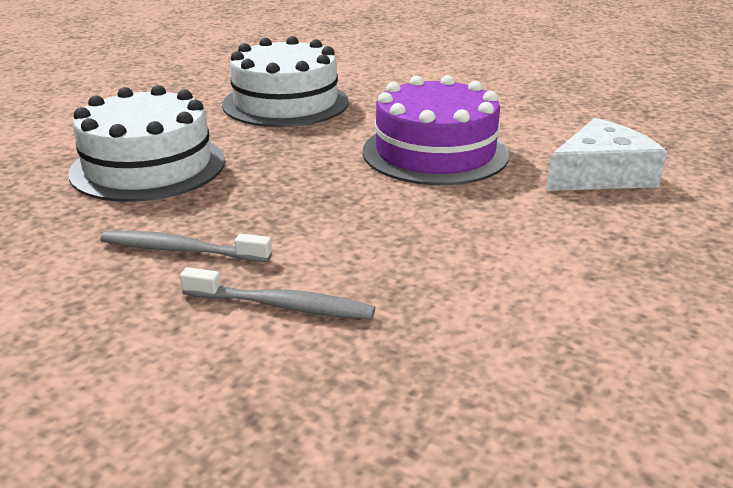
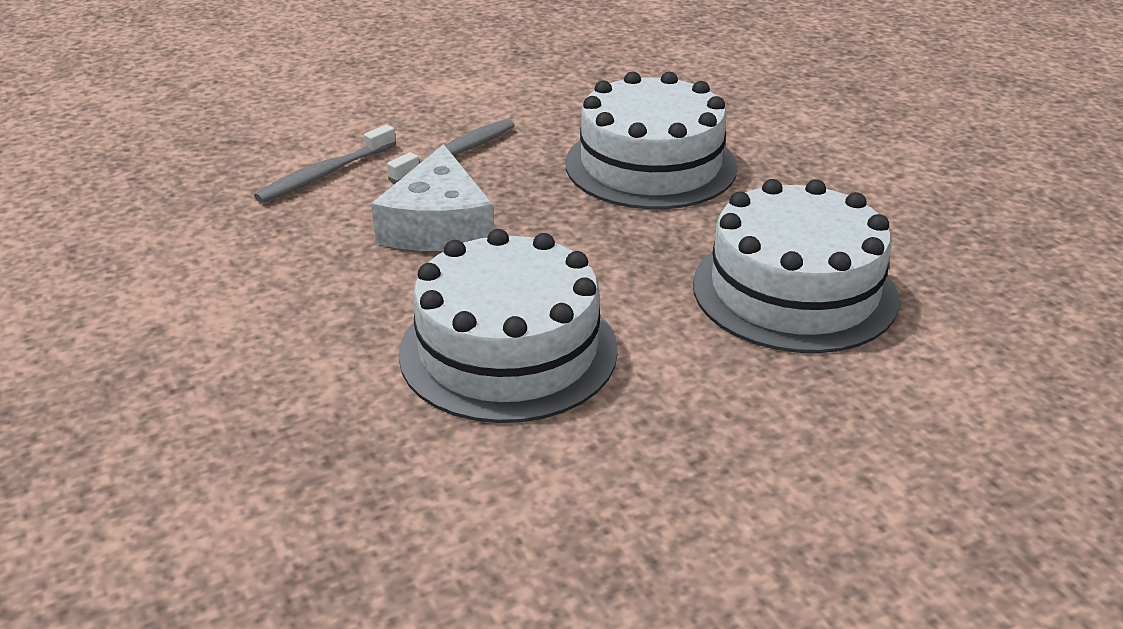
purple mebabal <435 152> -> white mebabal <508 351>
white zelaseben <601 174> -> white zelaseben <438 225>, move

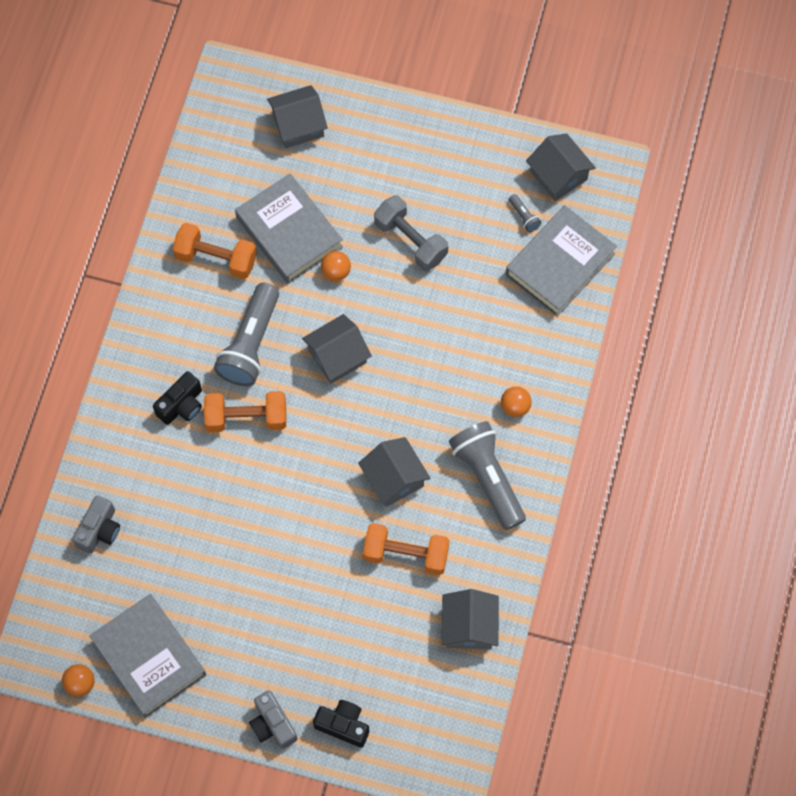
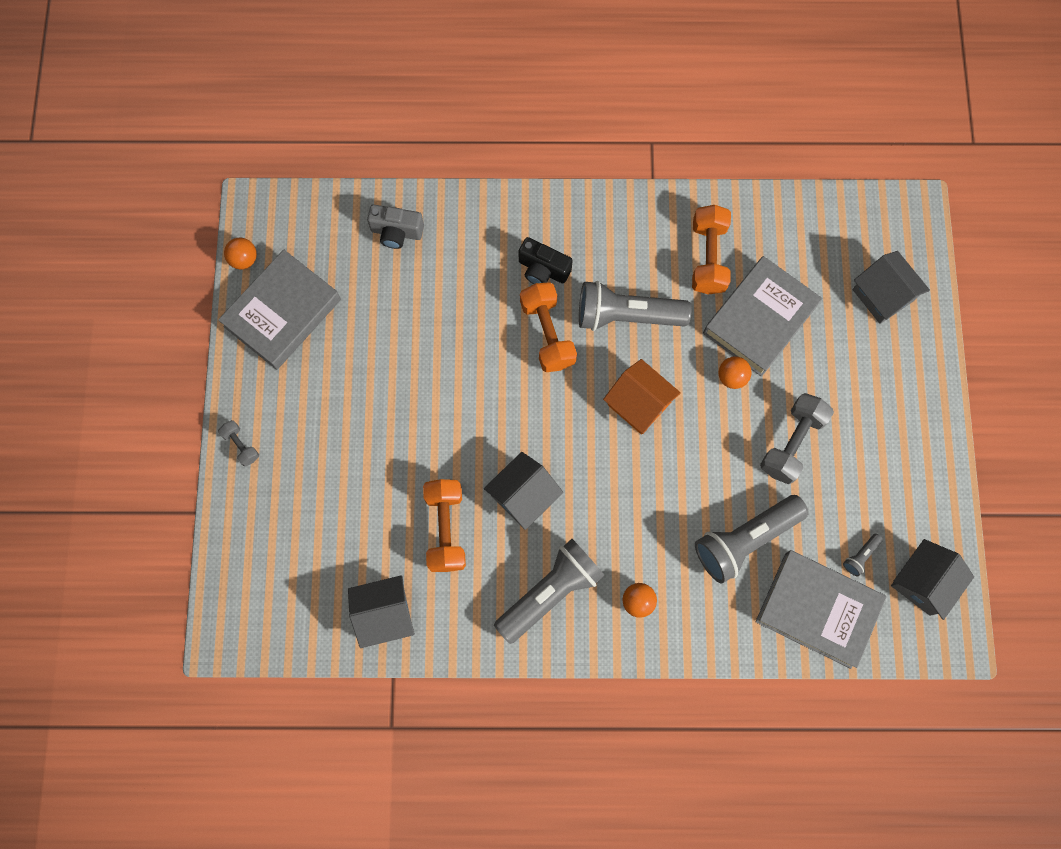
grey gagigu <272 724> -> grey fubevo <241 445>
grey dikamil <337 356> -> orange dikamil <639 403>
black gagigu <343 725> -> none
none -> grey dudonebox <745 540>

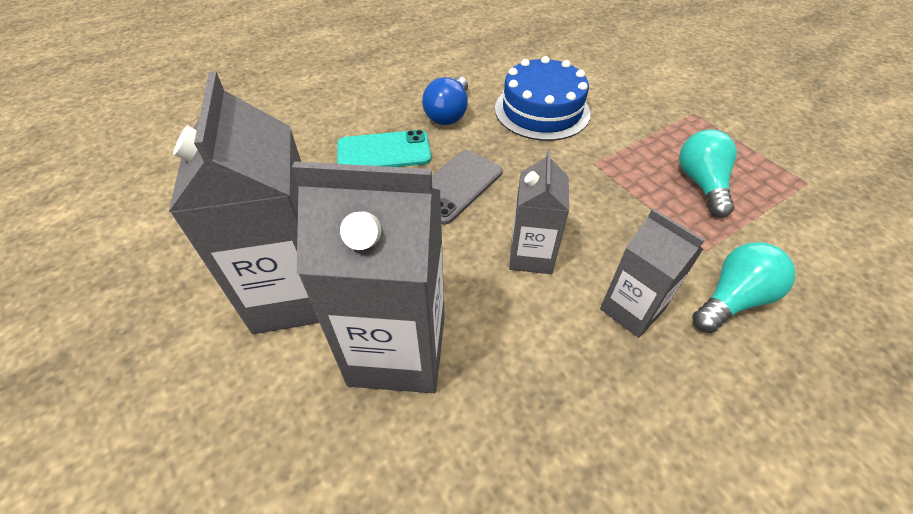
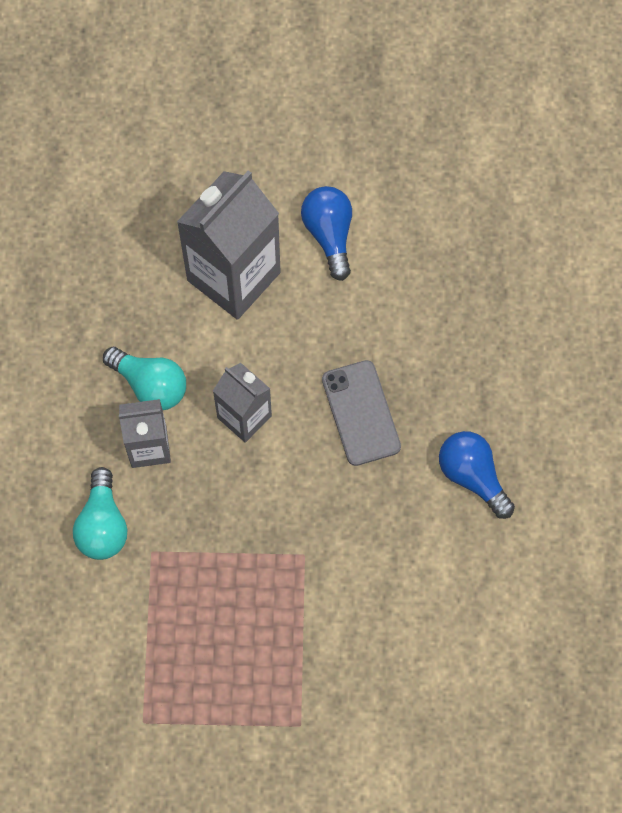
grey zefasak <294 294> -> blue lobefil <329 235>
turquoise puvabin <384 152> -> none
blue mebabal <542 110> -> none
turquoise lobefil <701 184> -> turquoise lobefil <150 385>, move

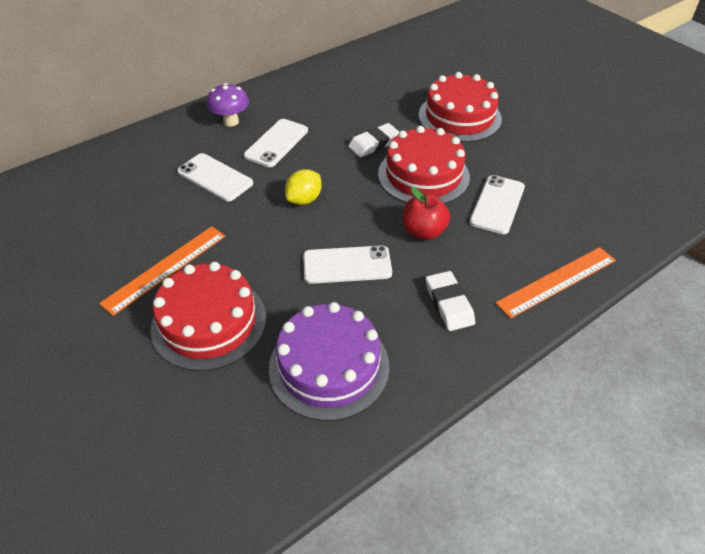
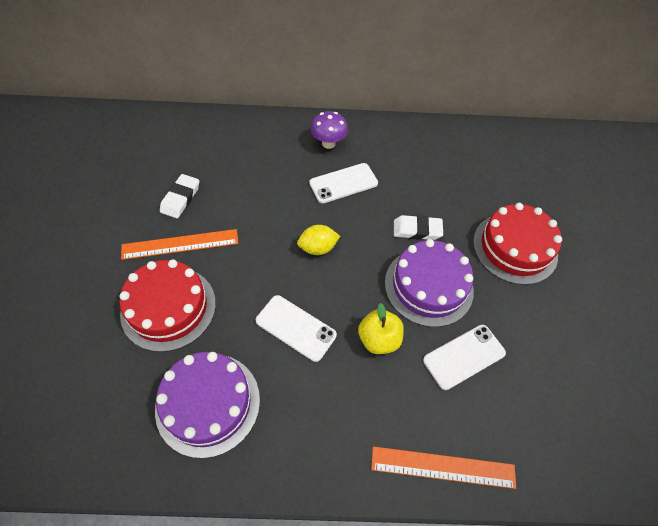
white puvabin <215 177> -> none
red mebabal <423 175> -> purple mebabal <428 286>
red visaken <423 232> -> yellow visaken <378 339>
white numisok <449 304> -> white numisok <180 198>, move

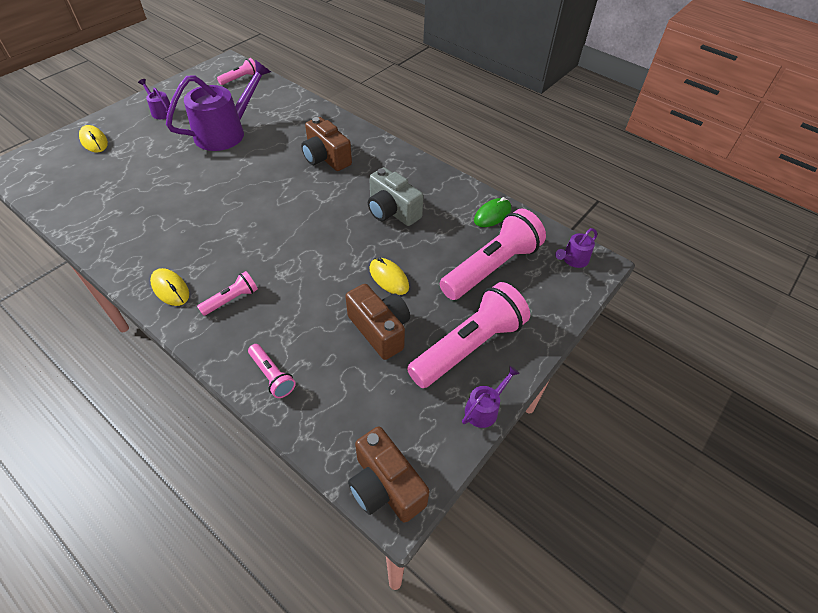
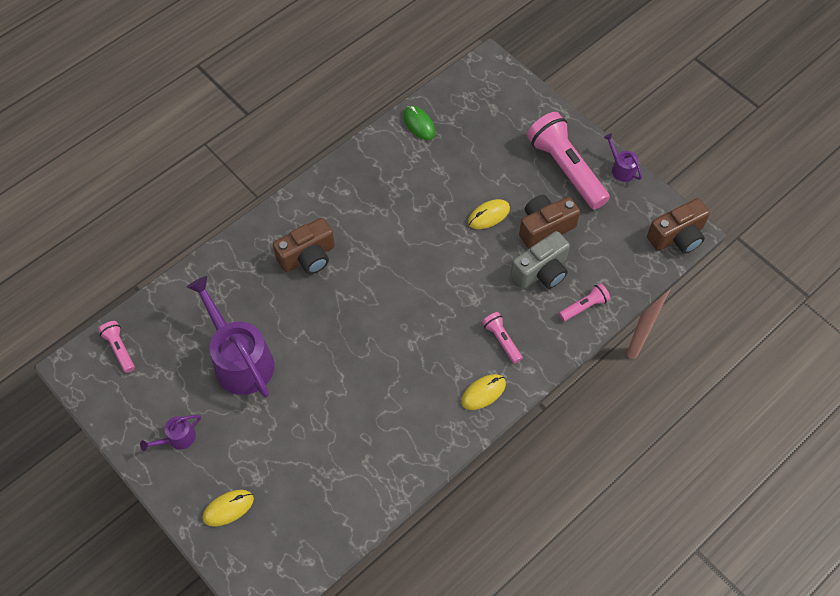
grey gagigu <392 211> -> grey gagigu <541 271>, move
pink dudonebox <491 267> -> none
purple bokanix <573 259> -> none

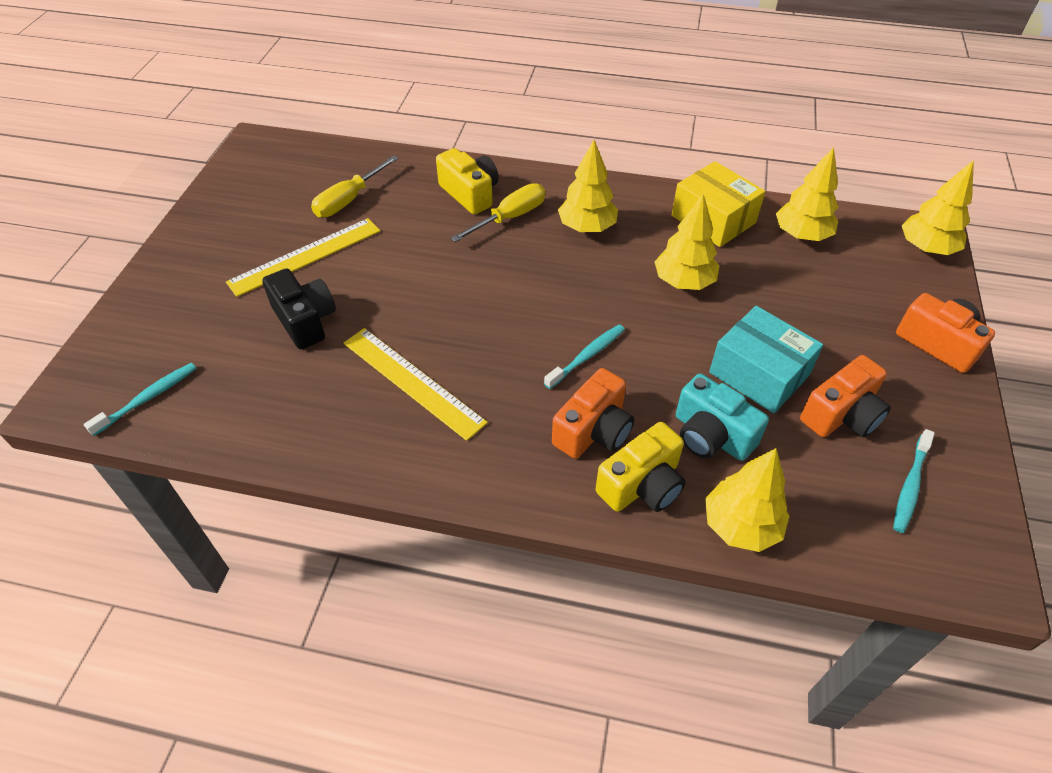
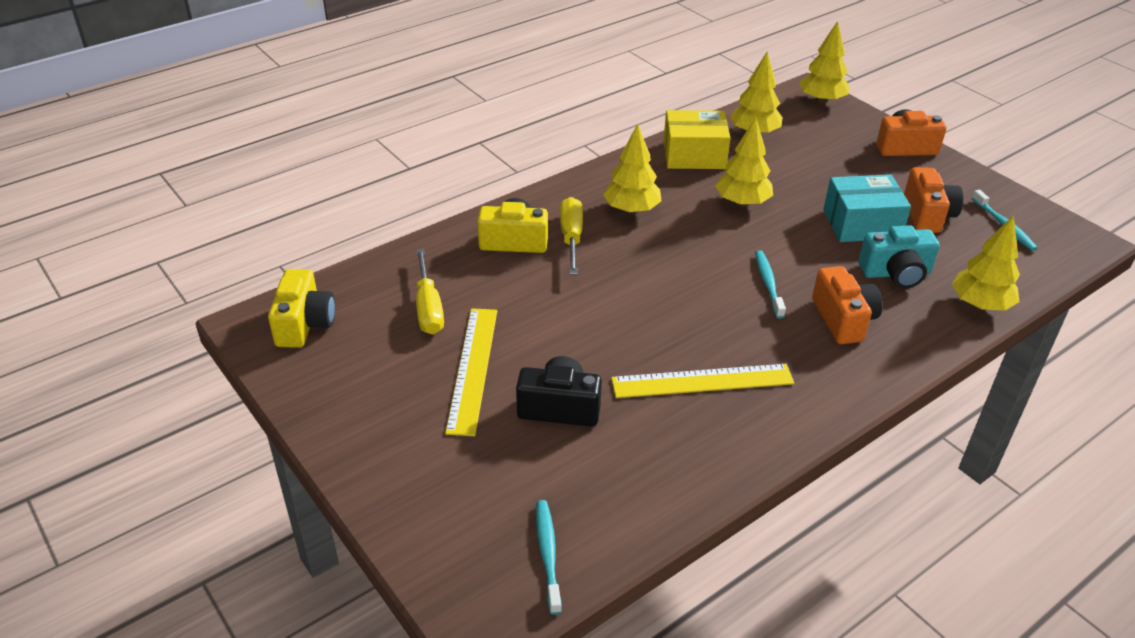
yellow gagigu <642 485> -> yellow gagigu <304 324>, move

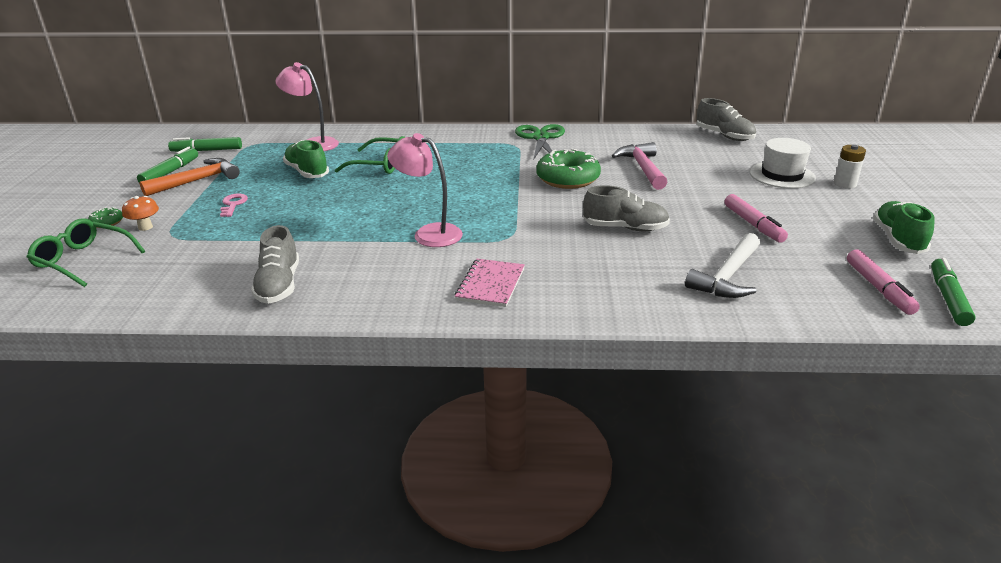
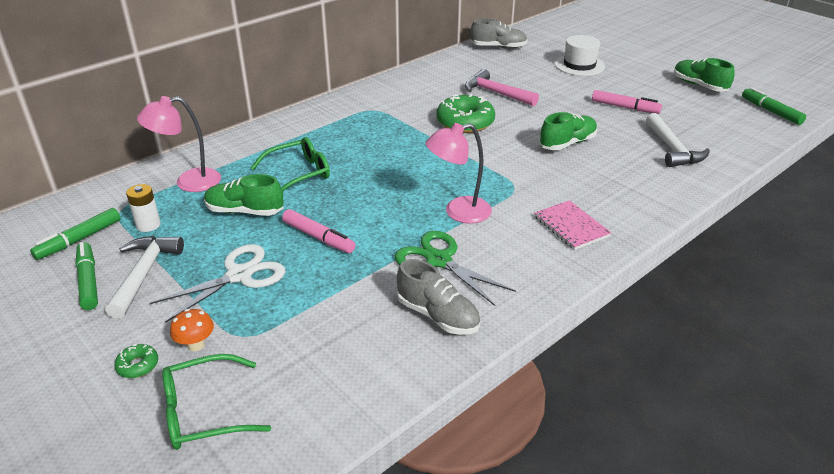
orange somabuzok <197 181> -> white somabuzok <144 274>
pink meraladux <233 204> -> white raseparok <239 275>
green raseparok <541 138> -> green raseparok <439 260>, move
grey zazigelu <625 228> -> green zazigelu <567 143>
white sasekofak <845 184> -> white sasekofak <148 225>, move
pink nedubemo <878 288> -> pink nedubemo <318 237>, move

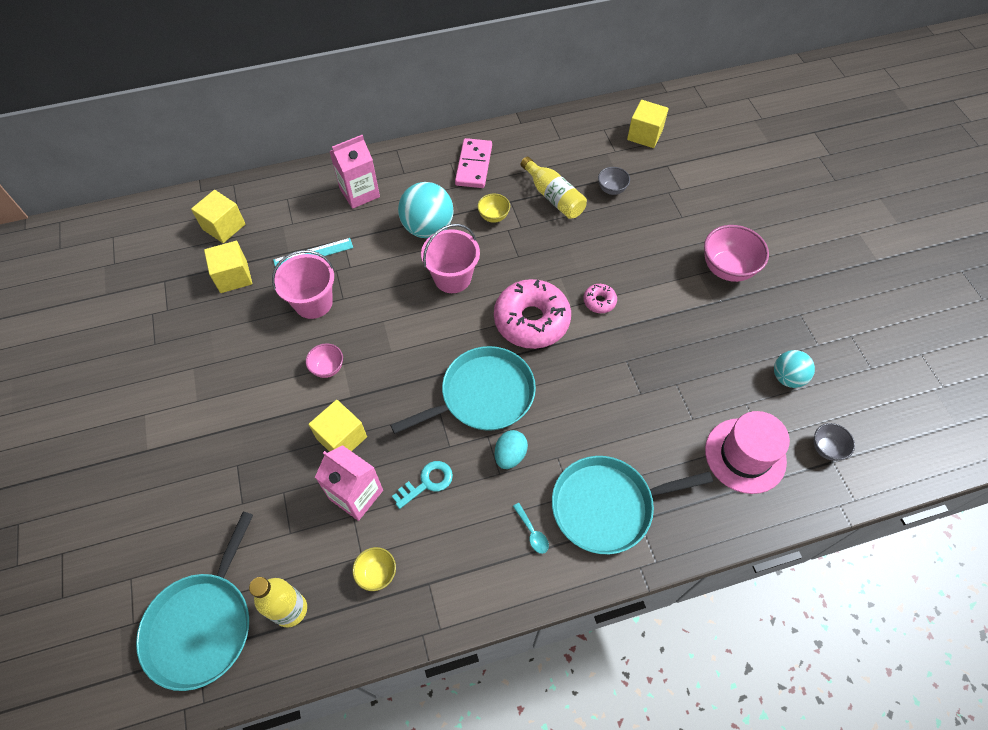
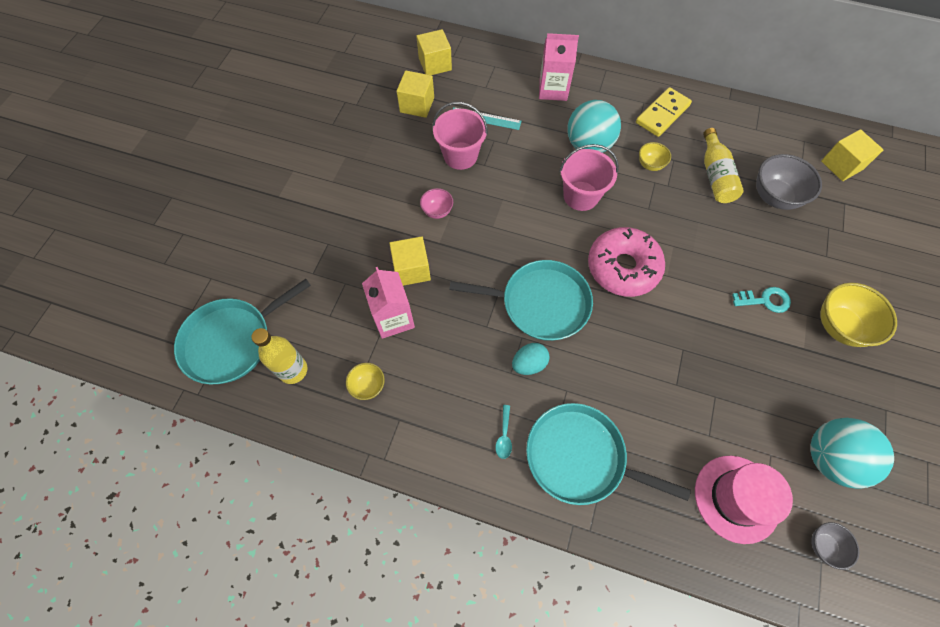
turquoise meraladux <427 482> -> turquoise meraladux <765 300>, move
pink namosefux <473 165> -> yellow namosefux <662 114>
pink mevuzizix <599 301> -> none
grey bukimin <611 189> -> grey bukimin <774 197>, x1.83
pink bukimin <727 269> -> yellow bukimin <839 326>
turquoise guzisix <787 377> -> turquoise guzisix <829 458>, x1.63

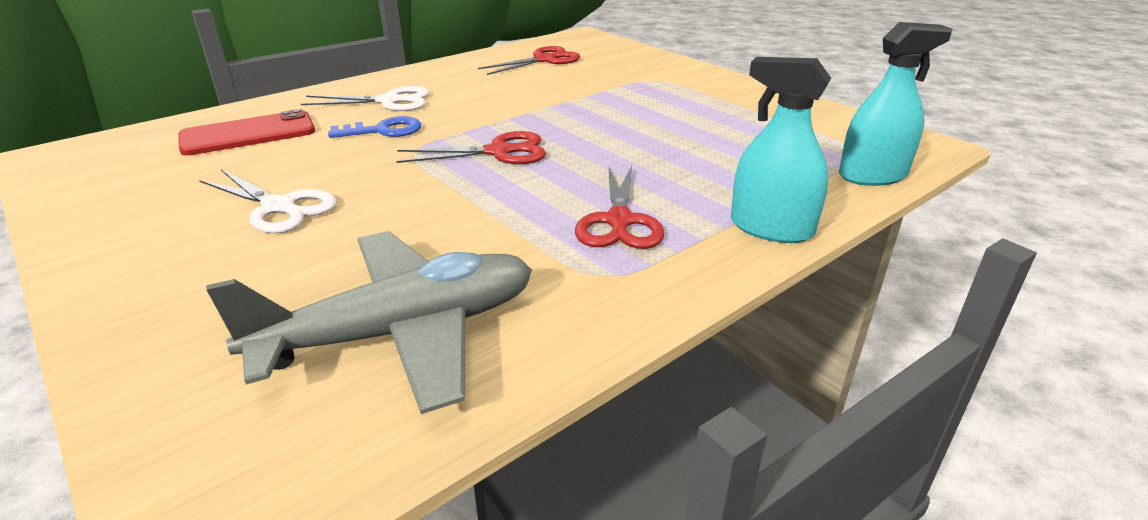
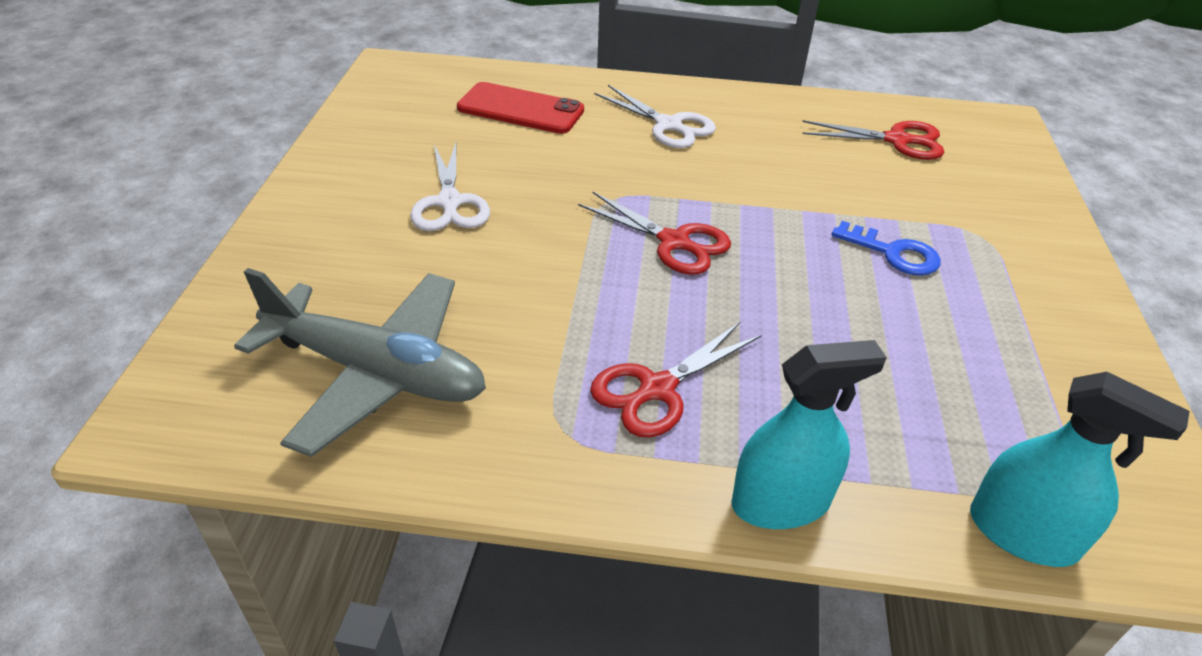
blue meraladux <384 130> -> blue meraladux <893 253>, move
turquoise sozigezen <771 228> -> turquoise sozigezen <780 502>, 90 degrees clockwise

